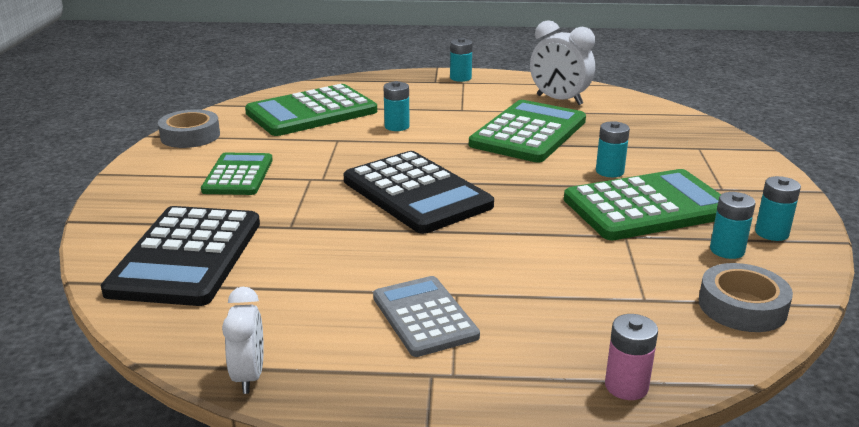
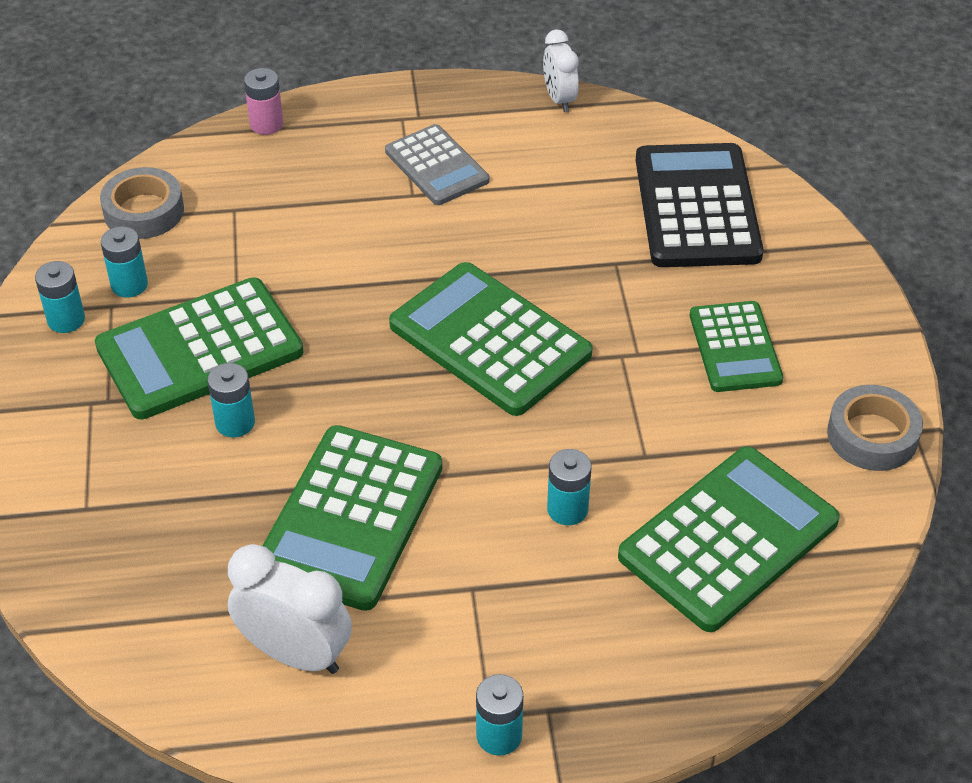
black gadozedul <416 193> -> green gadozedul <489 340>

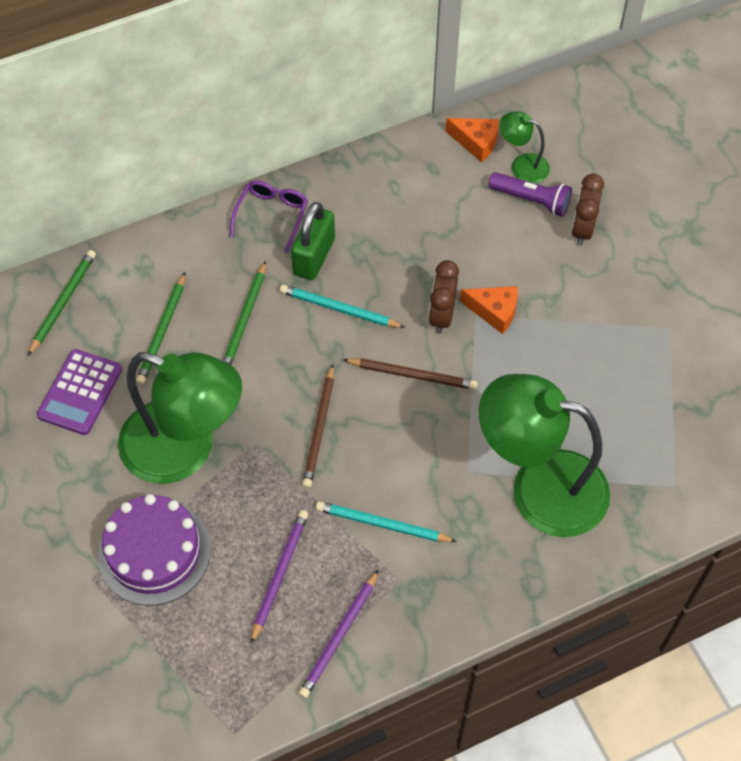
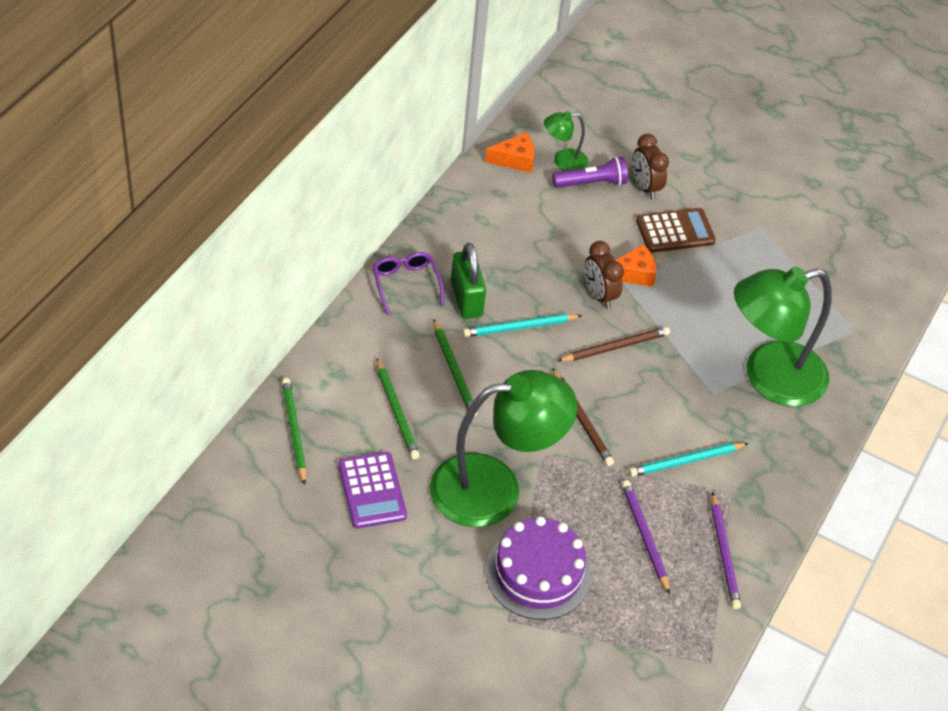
none -> brown gadozedul <675 231>

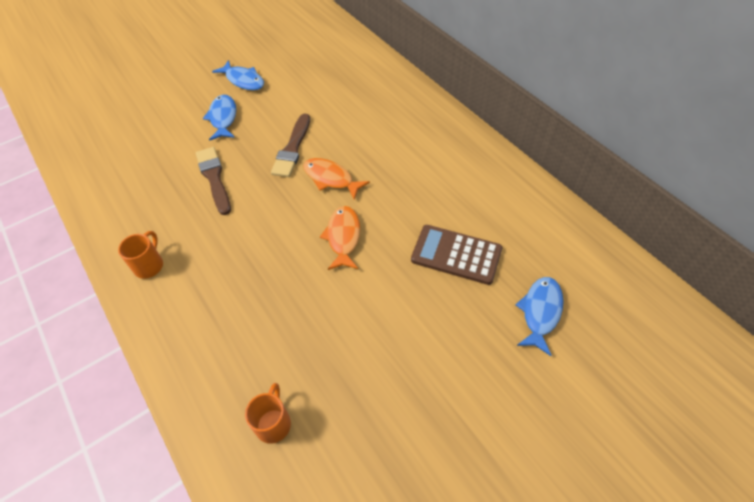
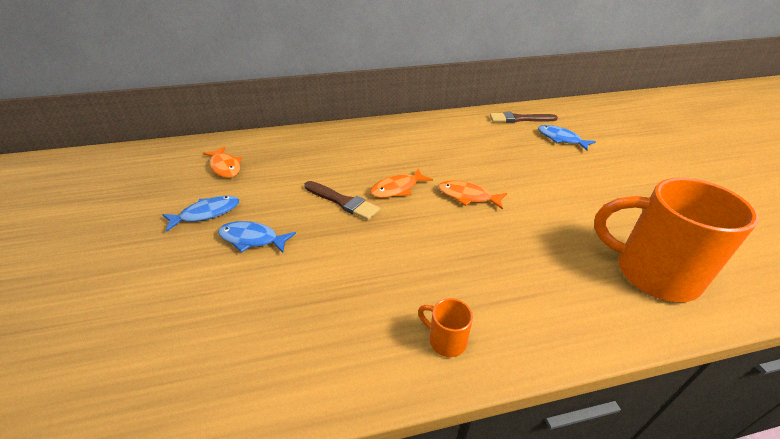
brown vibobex <214 178> -> brown vibobex <519 119>, move
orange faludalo <273 423> -> orange faludalo <652 273>, x2.37
brown gadozedul <456 255> -> none
none -> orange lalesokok <225 167>

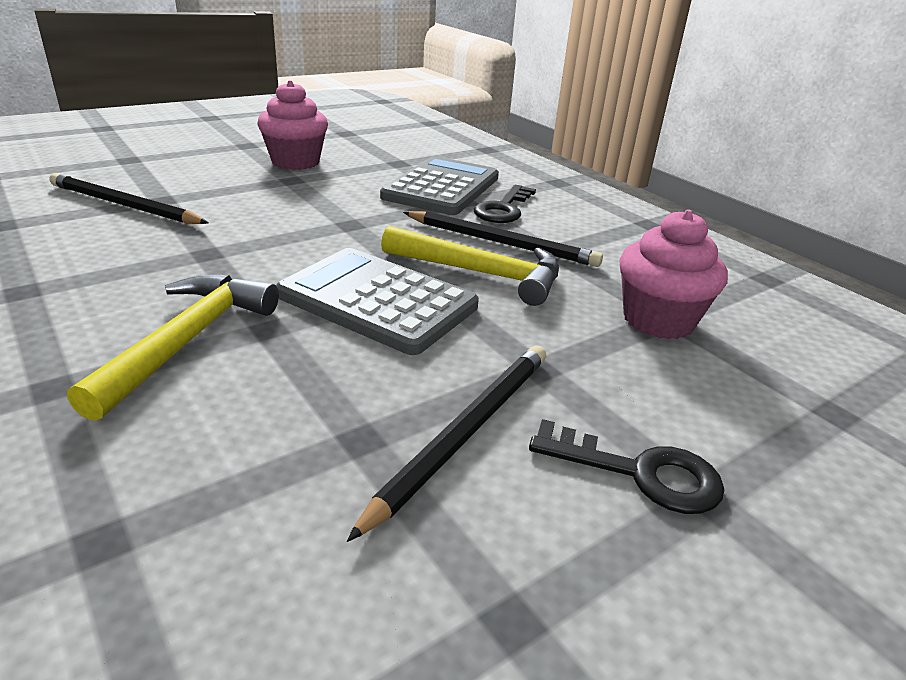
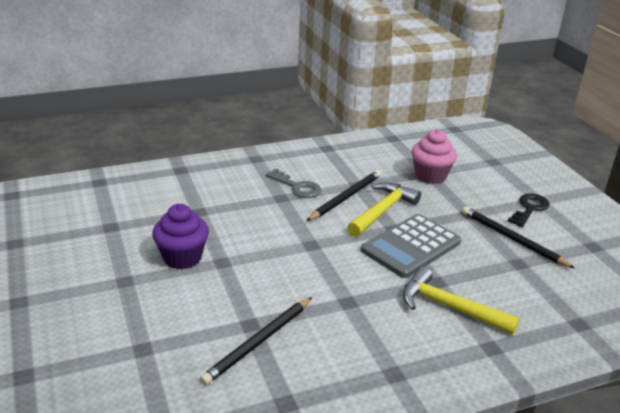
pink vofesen <295 162> -> purple vofesen <182 257>
grey gadozedul <442 187> -> none
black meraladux <503 209> -> grey meraladux <297 187>

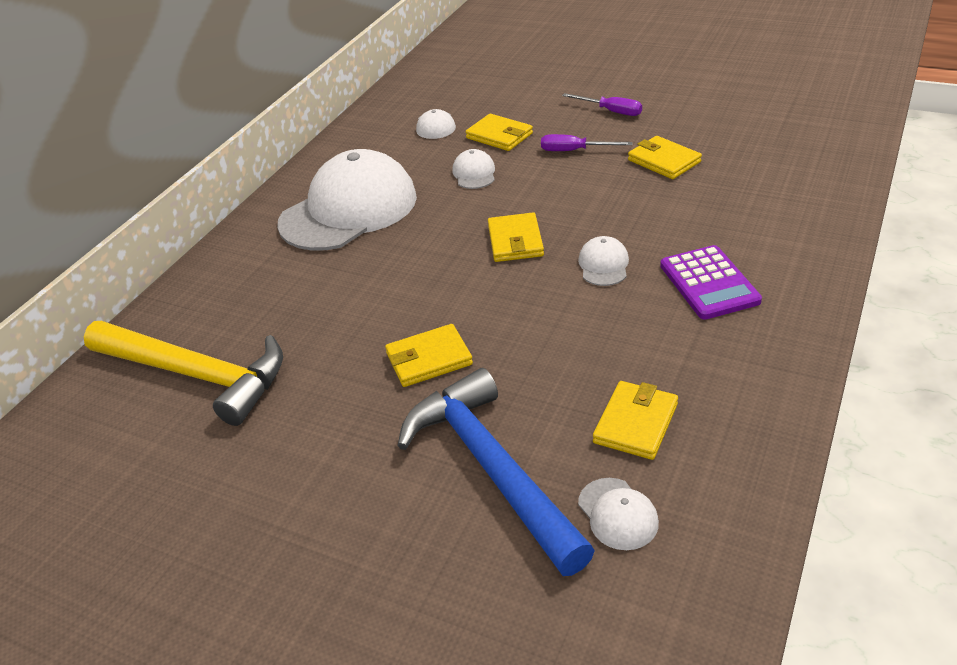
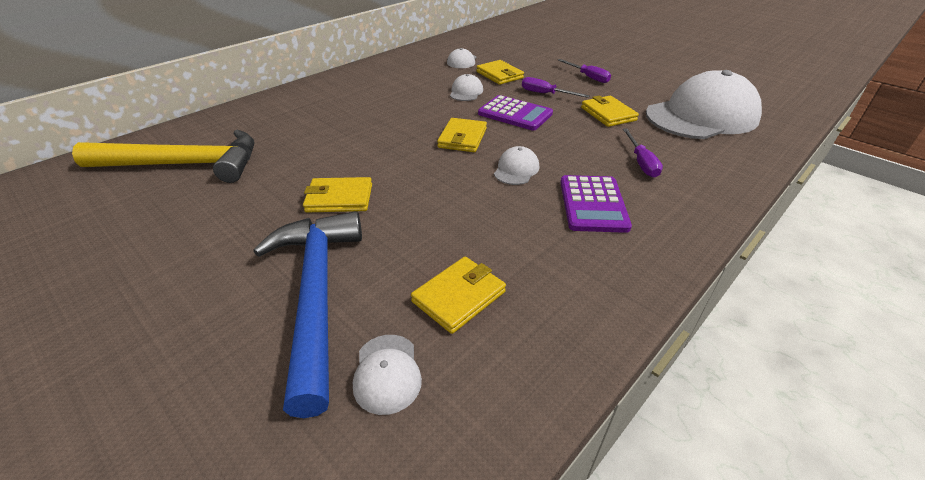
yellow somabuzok <196 374> -> yellow somabuzok <184 164>, 45 degrees counterclockwise
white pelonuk <349 210> -> white pelonuk <701 116>, move
none -> purple gadozedul <515 114>
none -> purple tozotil <641 162>

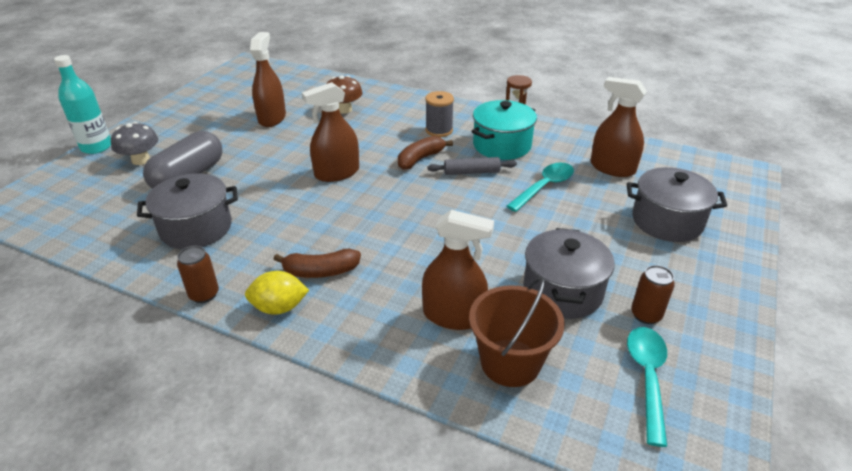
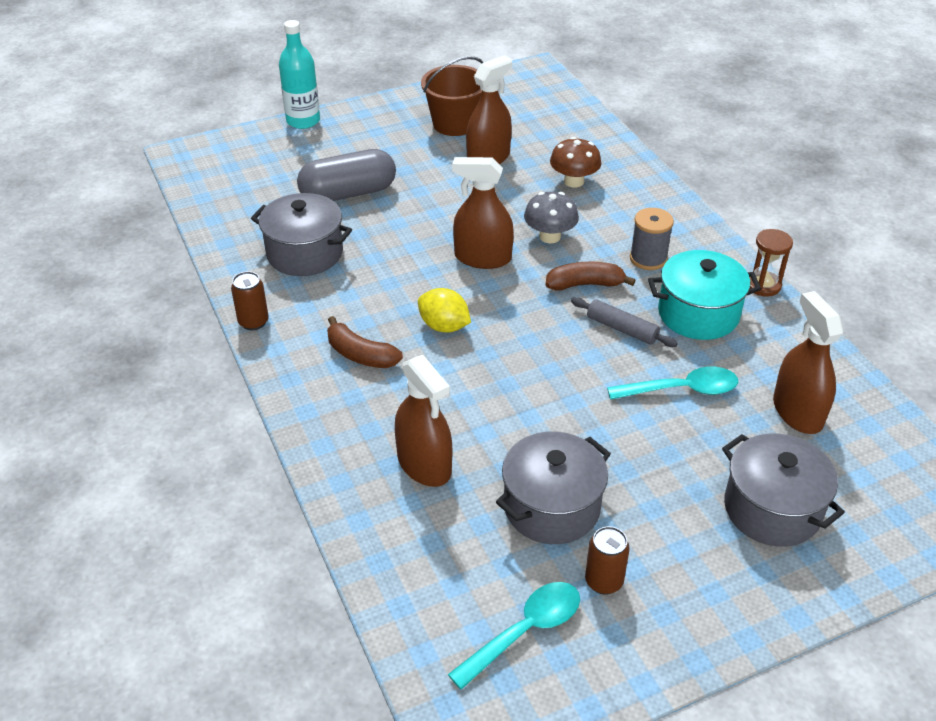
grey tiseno <141 160> -> grey tiseno <550 236>, move
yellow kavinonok <279 307> -> yellow kavinonok <444 326>, move
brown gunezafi <510 362> -> brown gunezafi <454 124>, move

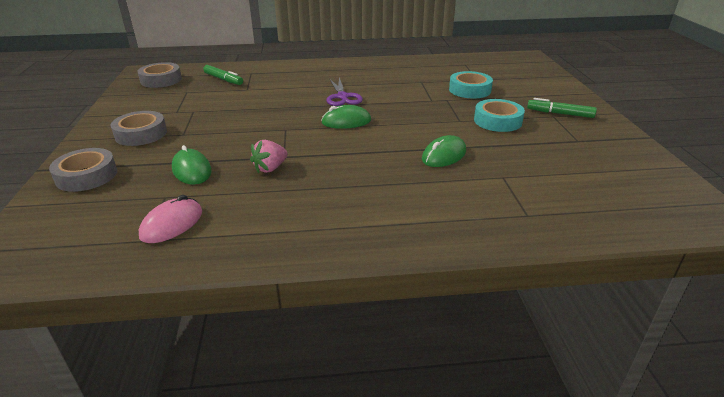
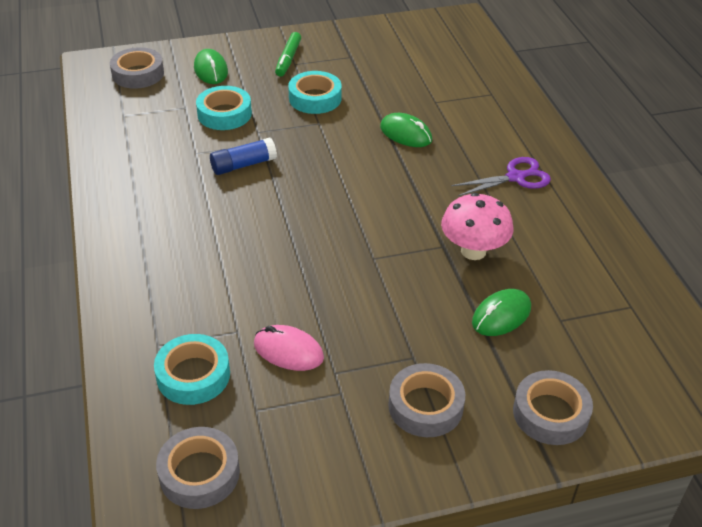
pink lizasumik <172 224> -> pink lizasumik <288 351>, move
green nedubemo <223 79> -> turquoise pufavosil <193 375>
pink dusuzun <270 168> -> pink tiseno <473 251>
green lizasumik <346 122> -> green lizasumik <211 70>, move
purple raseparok <342 97> -> purple raseparok <515 177>, move
none -> grey pufavosil <138 74>
none -> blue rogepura <243 165>

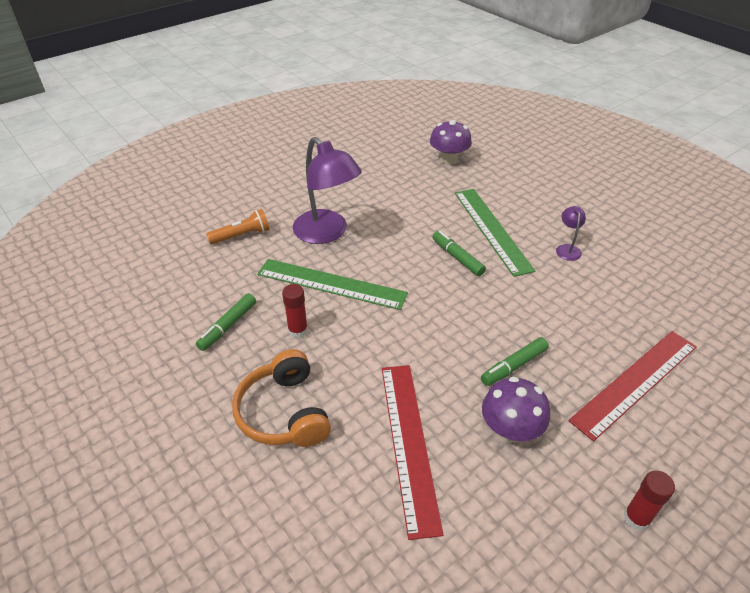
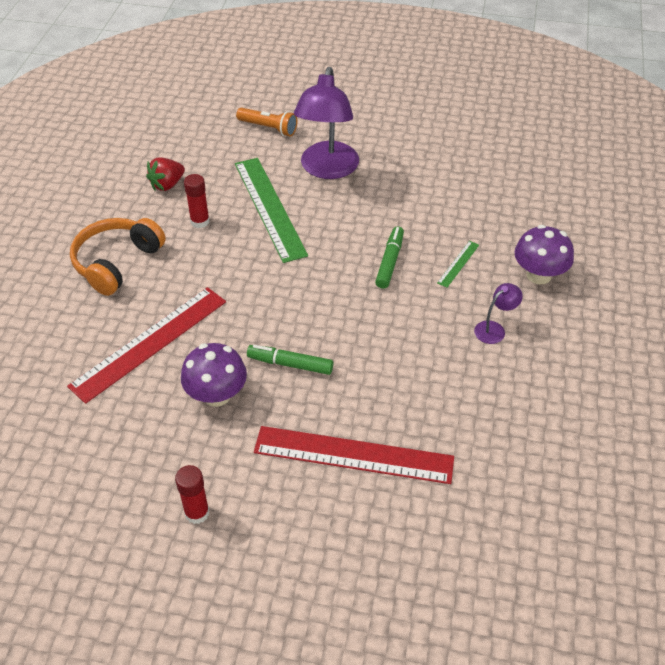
green nedubemo <228 326> -> red dusuzun <167 185>
purple tiseno <448 159> -> purple tiseno <538 275>, move
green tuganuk <491 230> -> green tuganuk <458 263>, x0.42

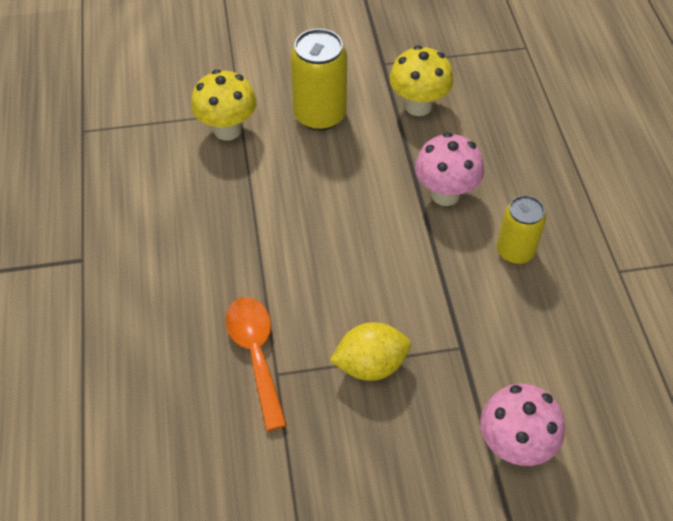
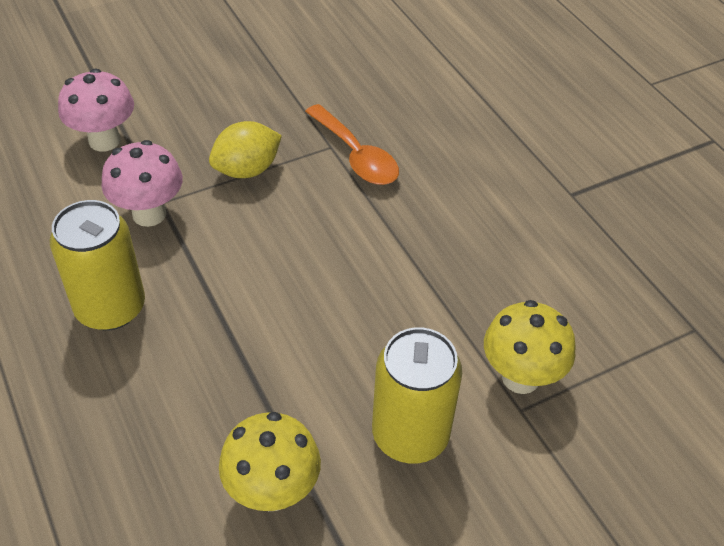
pink tiseno <445 194> -> pink tiseno <149 214>, move
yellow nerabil <515 251> -> yellow nerabil <110 308>, x1.50

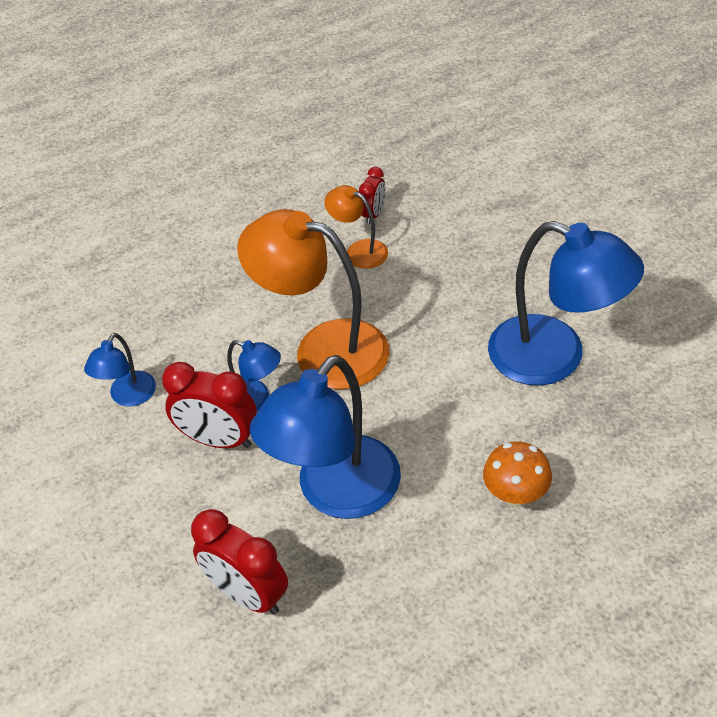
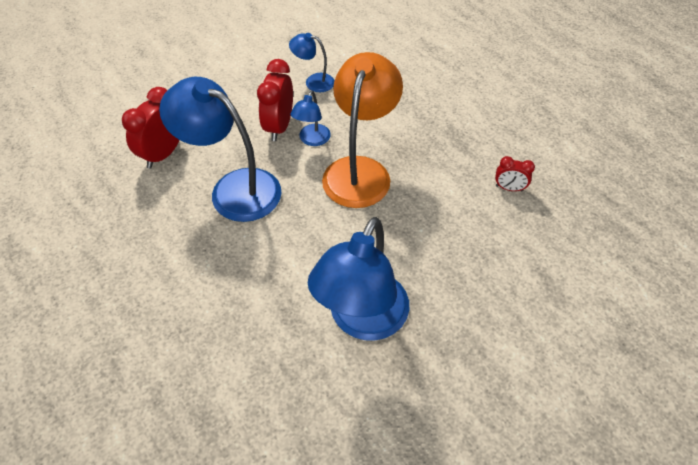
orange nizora <359 251> -> none
orange tiseno <515 494> -> none

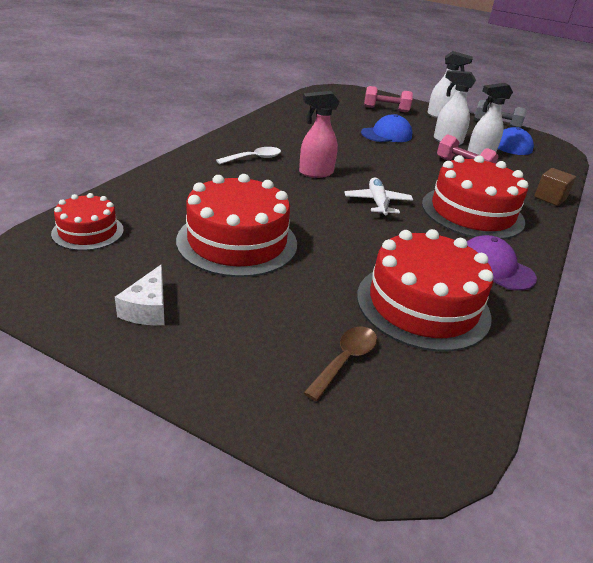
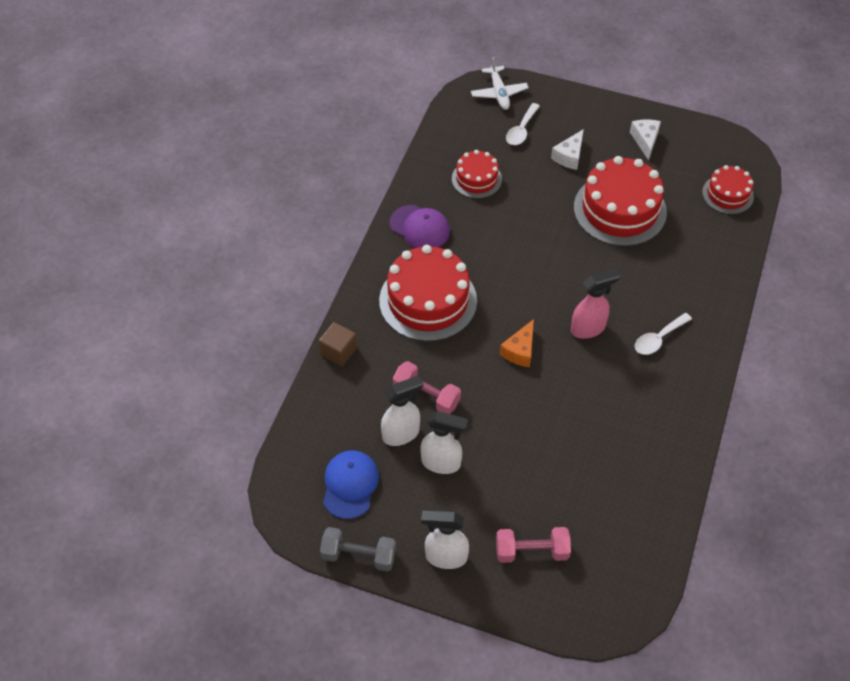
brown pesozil <345 360> -> white pesozil <521 130>
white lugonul <377 203> -> white lugonul <499 93>, move
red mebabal <423 305> -> red mebabal <476 179>, x0.56
blue pelonuk <386 134> -> none
none -> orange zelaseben <520 350>
none -> white zelaseben <569 156>

